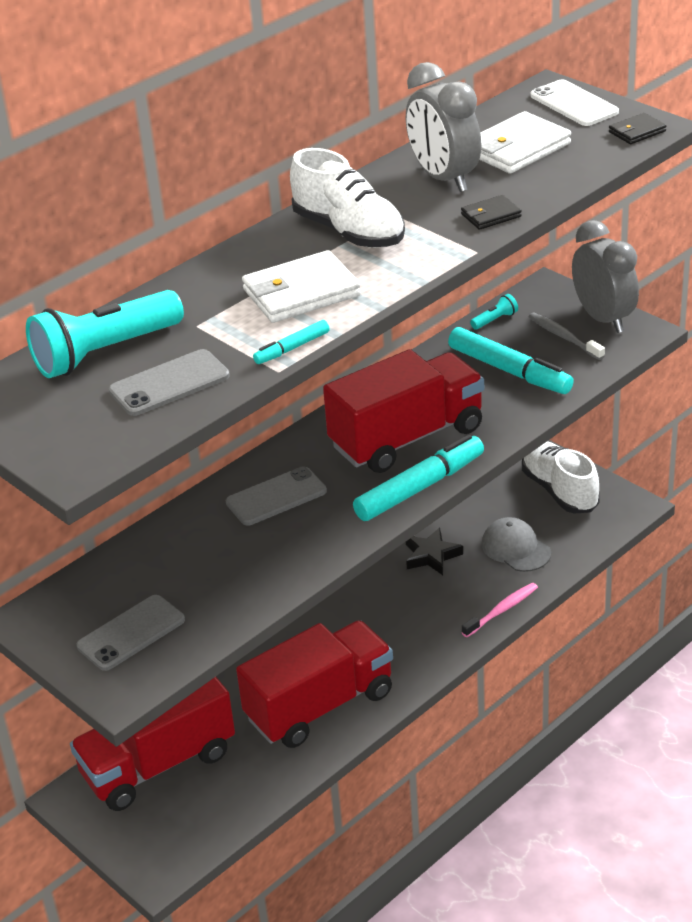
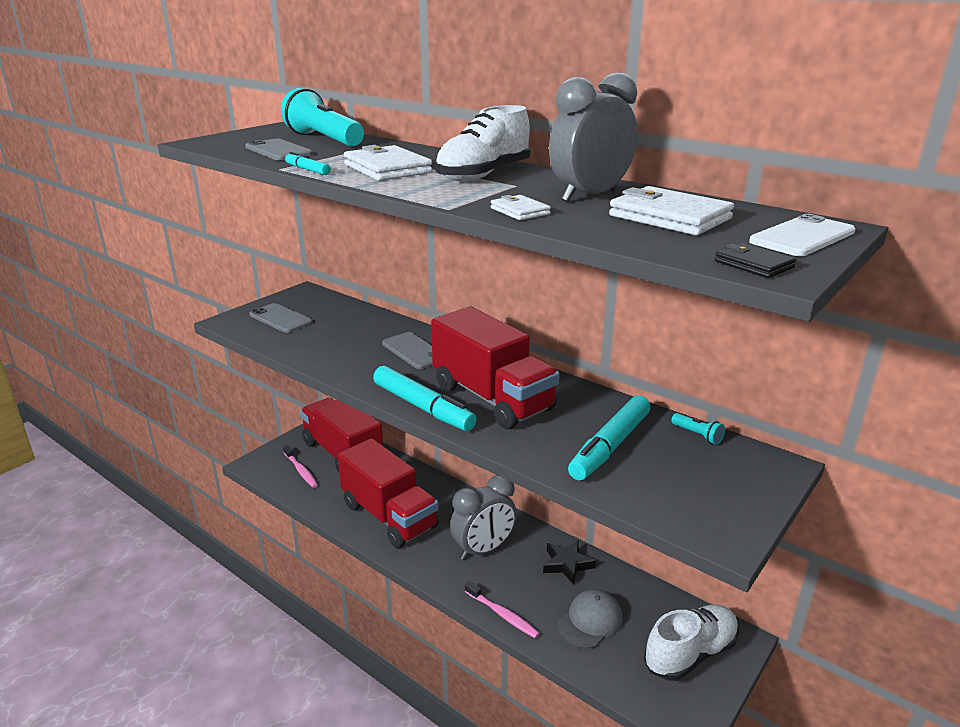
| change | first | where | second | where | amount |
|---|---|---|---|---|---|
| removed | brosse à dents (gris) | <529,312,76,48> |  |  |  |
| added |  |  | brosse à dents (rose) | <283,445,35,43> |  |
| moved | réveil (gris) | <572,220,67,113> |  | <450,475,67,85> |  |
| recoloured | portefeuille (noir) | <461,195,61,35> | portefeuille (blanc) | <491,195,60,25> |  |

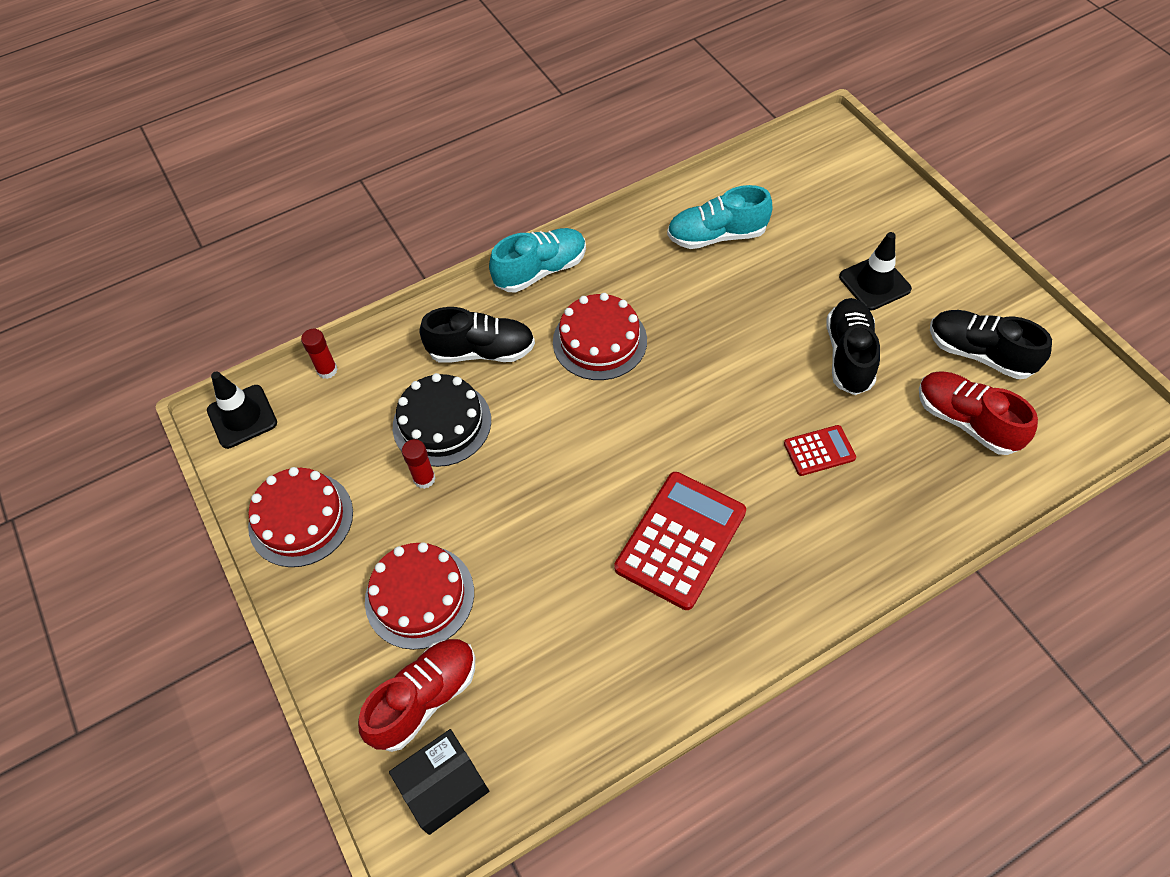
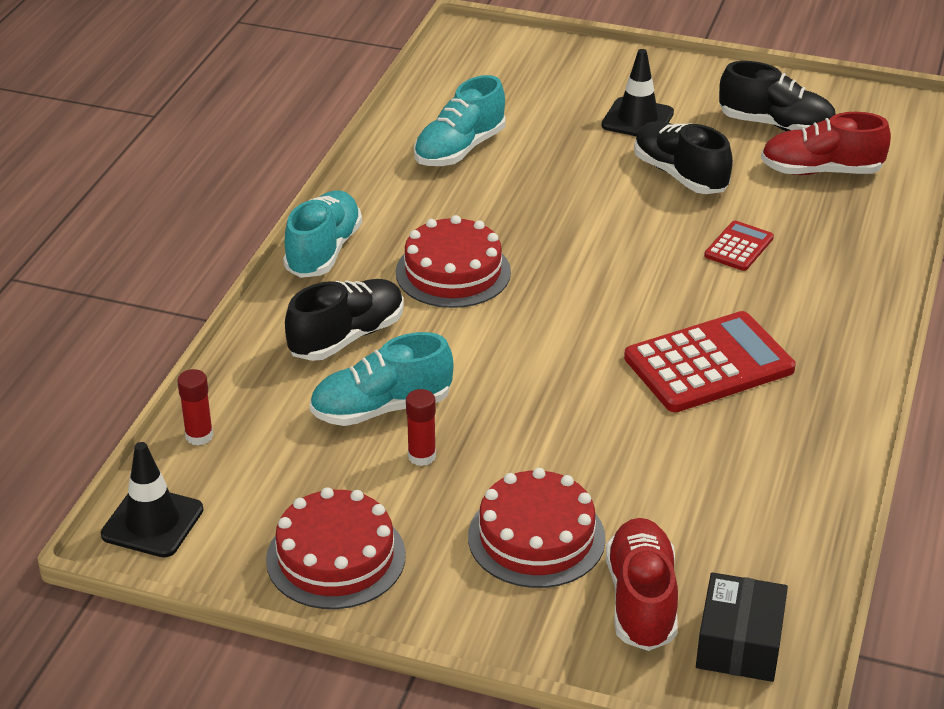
| change | first | where | second | where | amount |
|---|---|---|---|---|---|
| replaced | gâteau (noir) | <393,373,98,94> | chaussure (turquoise) | <310,332,144,94> |  |
| turned | calculatrice (rouge) | <614,472,132,138> |  | <624,311,172,101> | 75 degrees clockwise |
| turned | chaussure (noir) | <930,310,122,69> |  | <719,61,117,70> | 150 degrees counterclockwise |

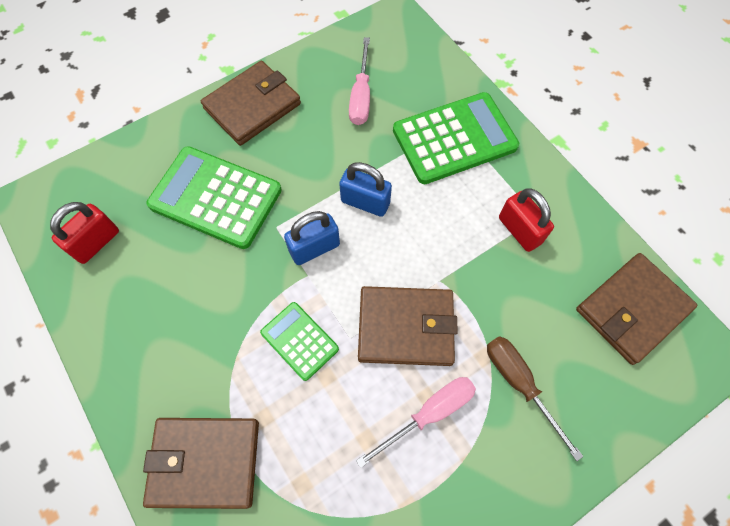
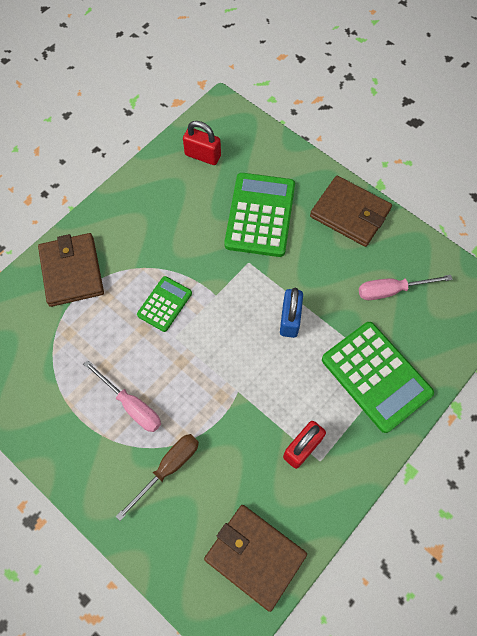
| change | first | where | second | where | amount |
|---|---|---|---|---|---|
| removed | cadenas (bleu) | <284,211,56,54> |  |  |  |
| removed | portefeuille (marron) | <358,286,100,80> |  |  |  |

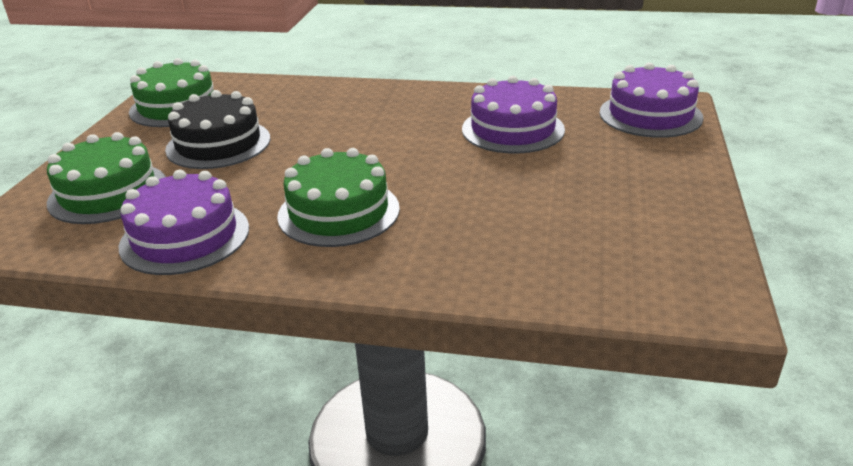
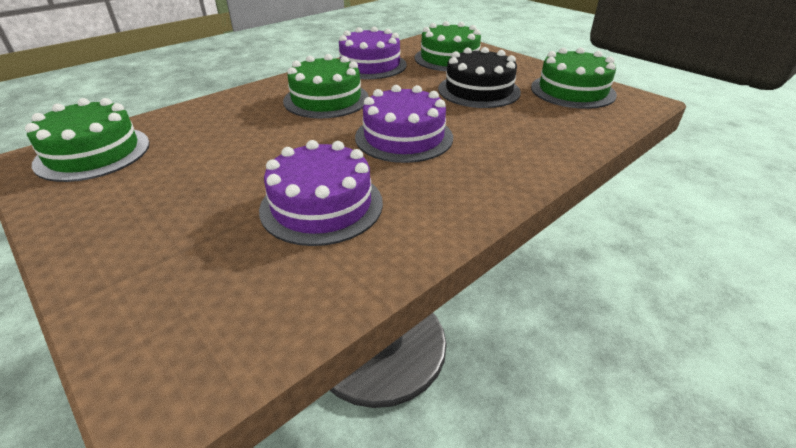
| change | first | where | second | where | amount |
|---|---|---|---|---|---|
| added |  |  | gâteau (vert) | <25,98,125,84> |  |
| moved | gâteau (violet) | <600,62,103,76> |  | <355,85,98,78> |  |

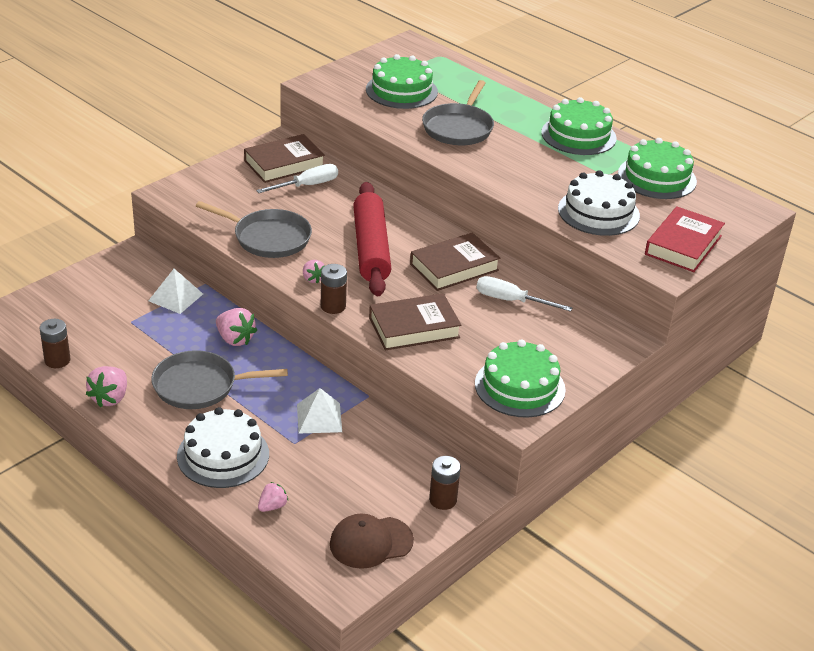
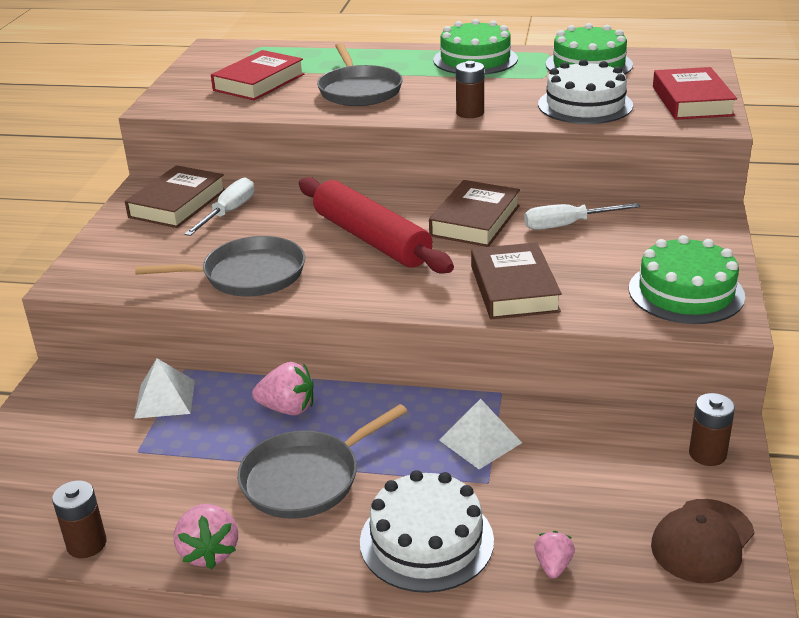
| change | first | where | second | where | amount |
|---|---|---|---|---|---|
| removed | fraise (rose) | <303,260,22,24> |  |  |  |
| moved | pile (marron) | <321,264,26,50> |  | <456,61,28,57> |  |
| replaced | gâteau (vert) | <366,54,72,55> | livre (rouge) | <211,50,93,50> |  |
| turned | livre (marron) | <369,293,93,58> |  | <471,242,91,77> | 45 degrees counterclockwise |

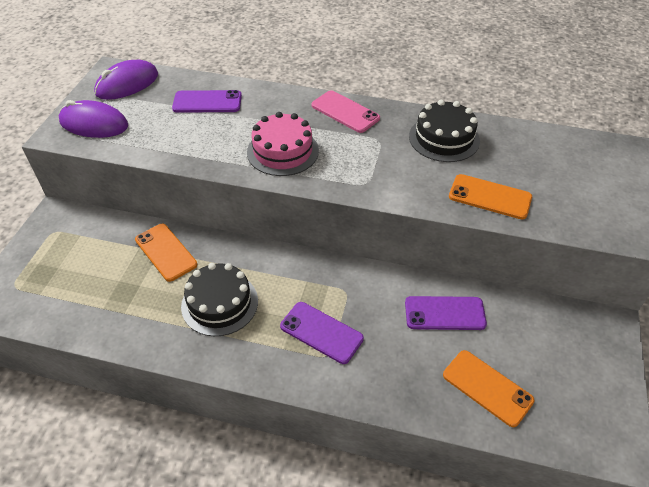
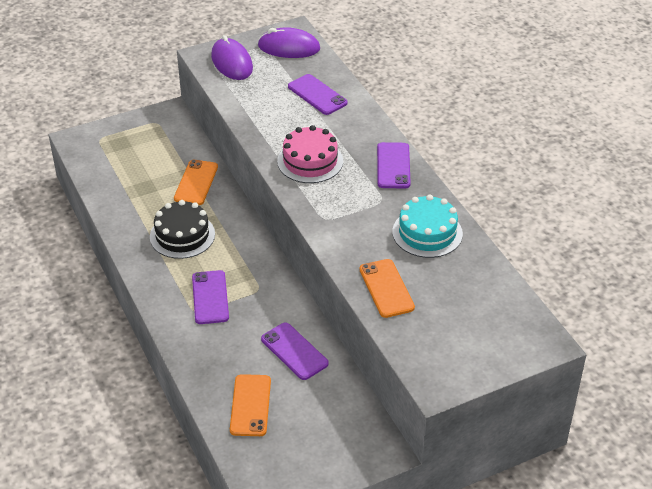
| change | first | where | second | where | amount |
|---|---|---|---|---|---|
| recoloured | téléphone (rose) | <312,90,68,43> | téléphone (violet) | <377,142,34,47> |  |
| recoloured | gâteau (noir) | <409,100,71,62> | gâteau (turquoise) | <392,194,71,64> |  |

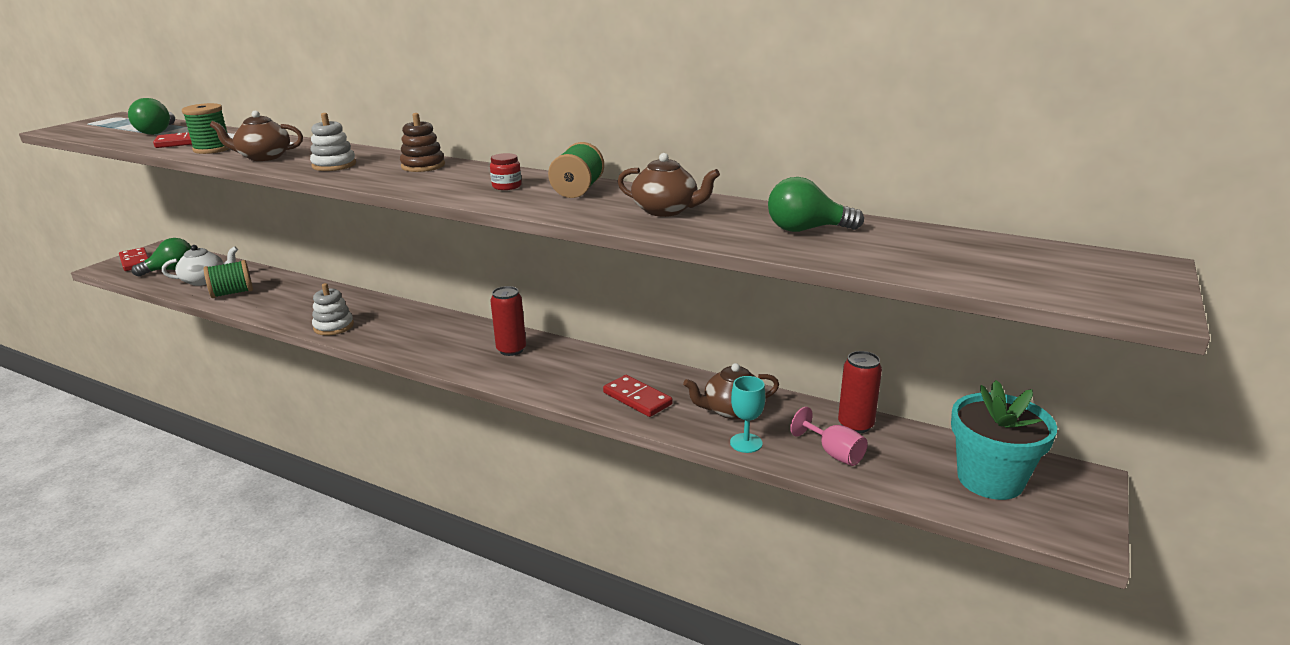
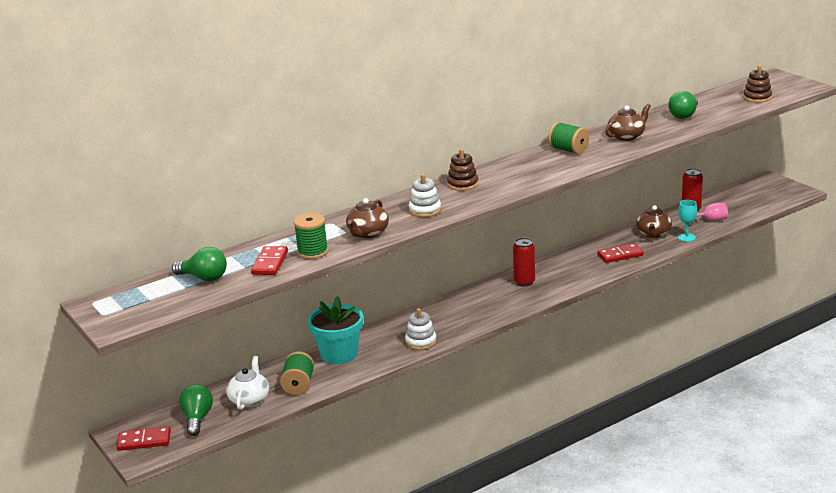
| change | first | where | second | where | amount |
|---|---|---|---|---|---|
| removed | bocal (rouge) | <490,153,32,37> |  |  |  |
| added |  |  | jouet à empiler (marron) | <743,65,29,38> |  |
| moved | pot de fleurs (turquoise) | <951,380,106,120> |  | <308,296,55,68> |  |

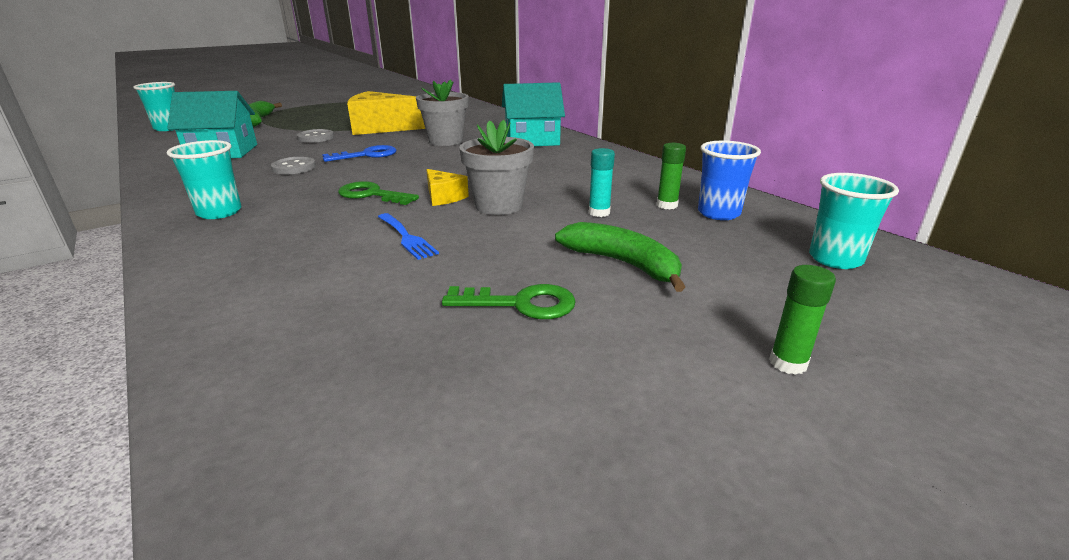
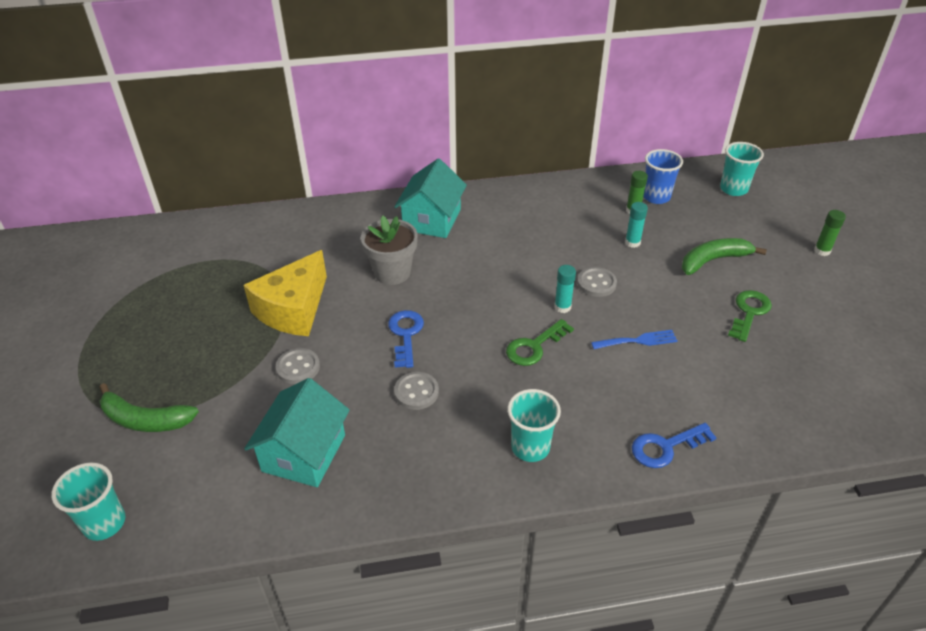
| change | first | where | second | where | amount |
|---|---|---|---|---|---|
| added |  |  | clé (bleu) | <632,423,85,45> |  |
| replaced | fromage (jaune) | <426,169,43,37> | bâton de colle (turquoise) | <554,265,22,48> |  |
| replaced | pot de fleurs (gris) | <459,120,75,95> | bouton (gris) | <577,267,40,30> |  |

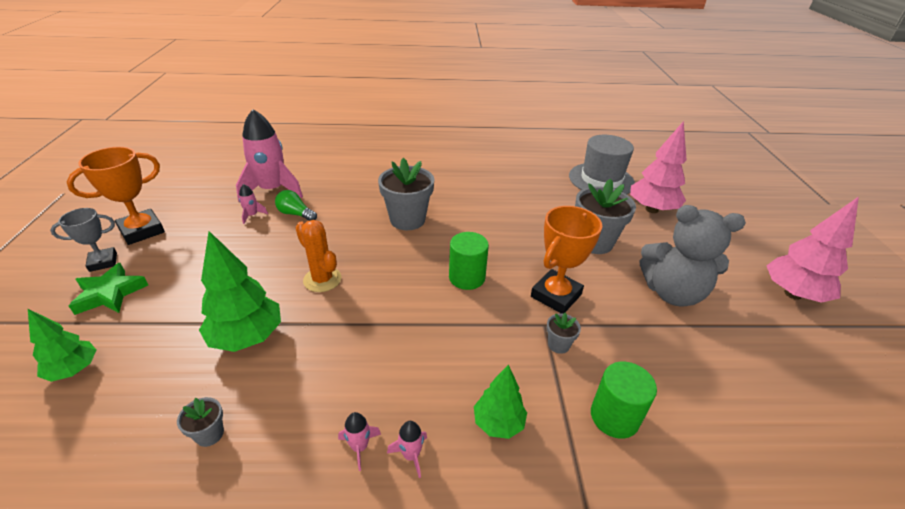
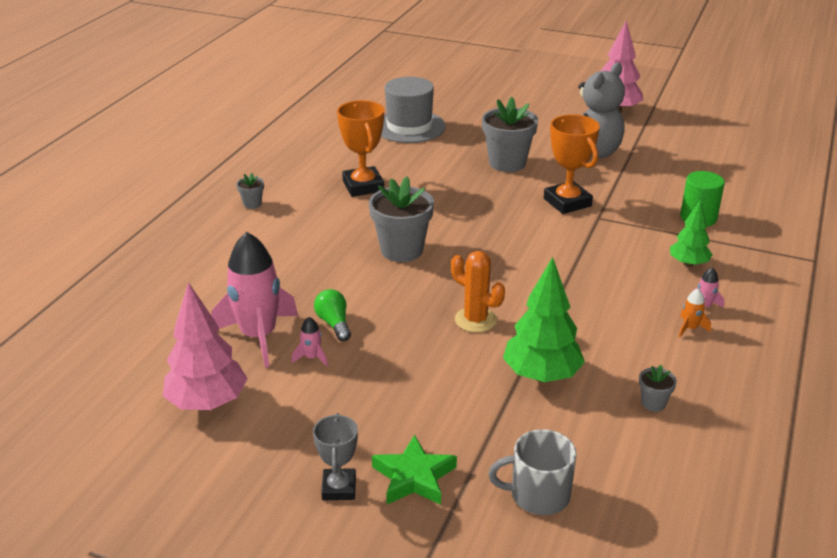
| change | first | where | second | where | amount |
|---|---|---|---|---|---|
| removed | cylindre (vert) | <449,232,40,58> |  |  |  |
| moved | trophée (orange) | <67,147,98,98> |  | <337,100,47,97> |  |
| moved | pot de fleurs (gris) | <546,313,35,41> |  | <236,173,28,36> |  |
| moved | arbre (rose) | <630,121,57,92> |  | <163,282,84,128> |  |
| replaced | arbre (vert) | <28,309,68,73> | tasse (gris) | <488,429,89,86> |  |
| recoloured | fusée (rose) | <338,412,43,59> | fusée (orange) | <679,289,32,49> |  |
| turned | ampoule (vert) | <275,190,42,31> |  | <314,289,37,52> | 105 degrees clockwise |
| turned | cactus (orange) | <296,220,45,72> |  | <451,251,54,82> | 60 degrees clockwise |

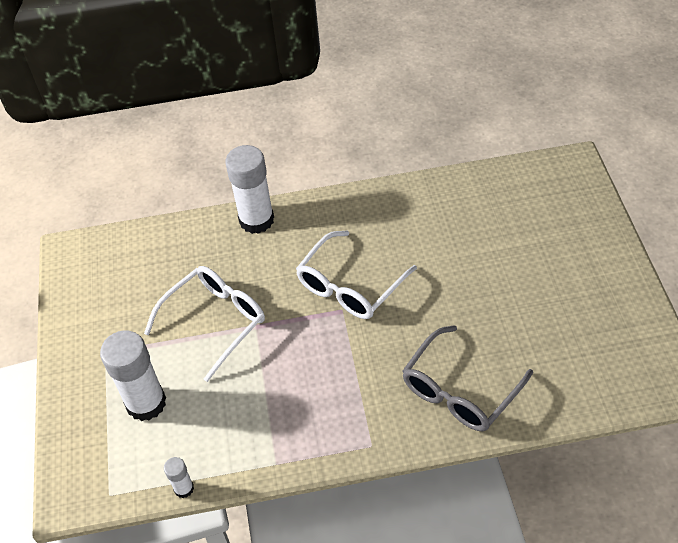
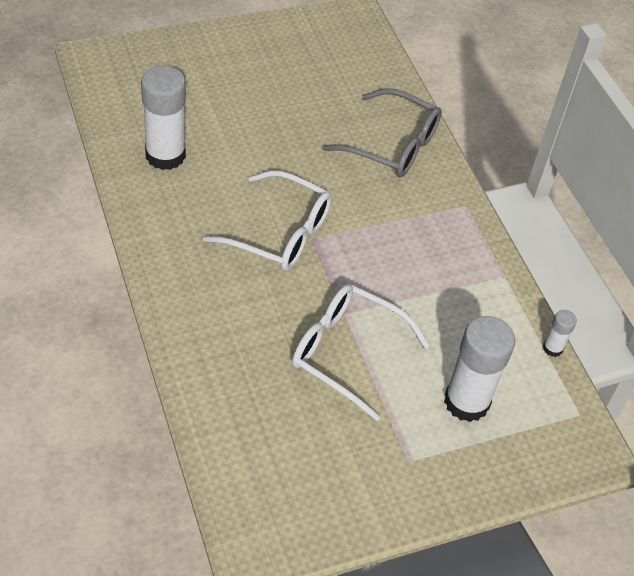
| change | first | where | second | where | amount |
|---|---|---|---|---|---|
| moved | bâton de colle (blanc) | <225,145,49,89> |  | <141,66,45,104> |  |

